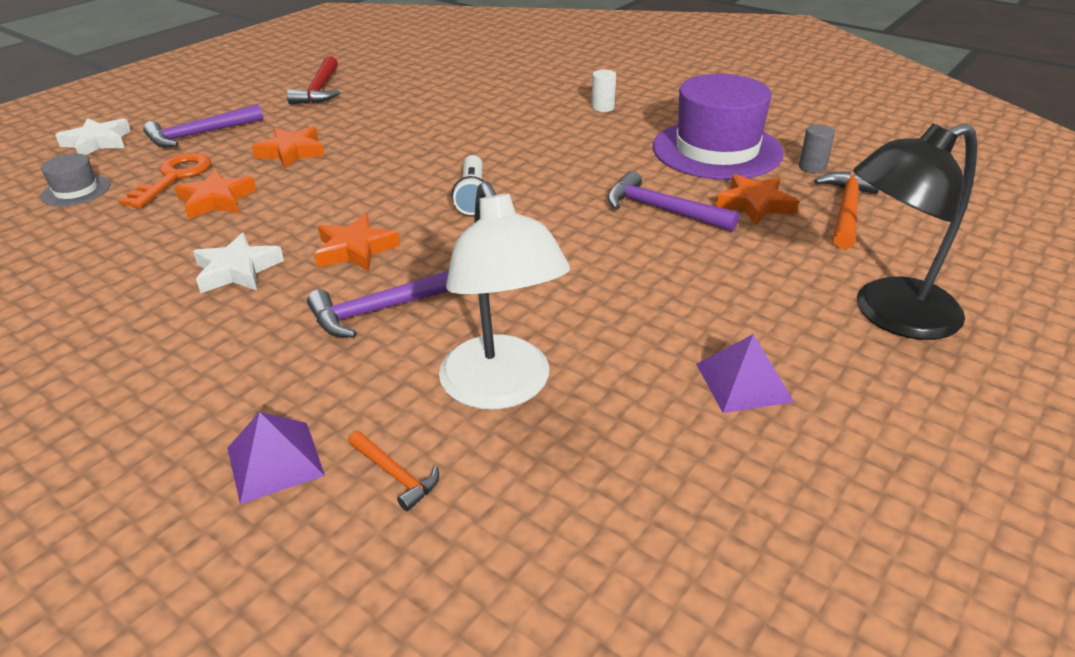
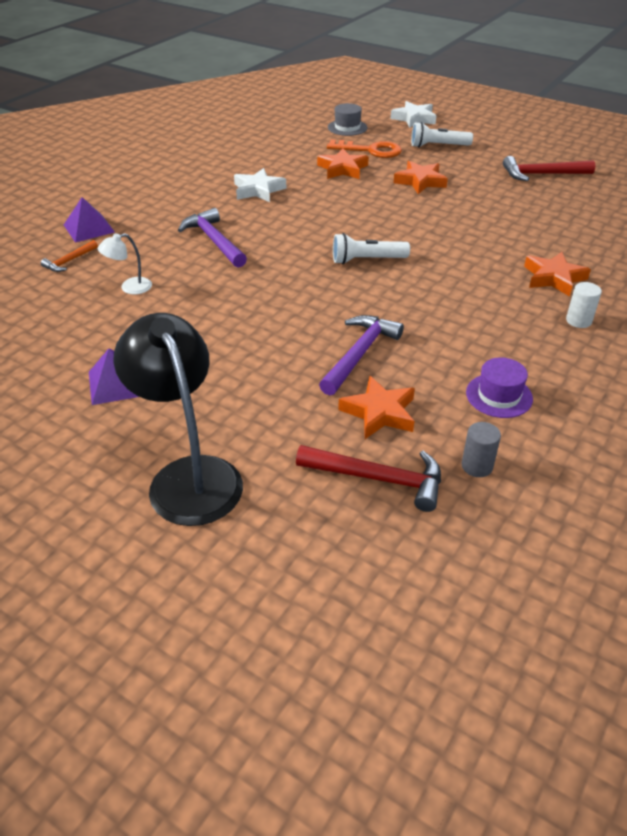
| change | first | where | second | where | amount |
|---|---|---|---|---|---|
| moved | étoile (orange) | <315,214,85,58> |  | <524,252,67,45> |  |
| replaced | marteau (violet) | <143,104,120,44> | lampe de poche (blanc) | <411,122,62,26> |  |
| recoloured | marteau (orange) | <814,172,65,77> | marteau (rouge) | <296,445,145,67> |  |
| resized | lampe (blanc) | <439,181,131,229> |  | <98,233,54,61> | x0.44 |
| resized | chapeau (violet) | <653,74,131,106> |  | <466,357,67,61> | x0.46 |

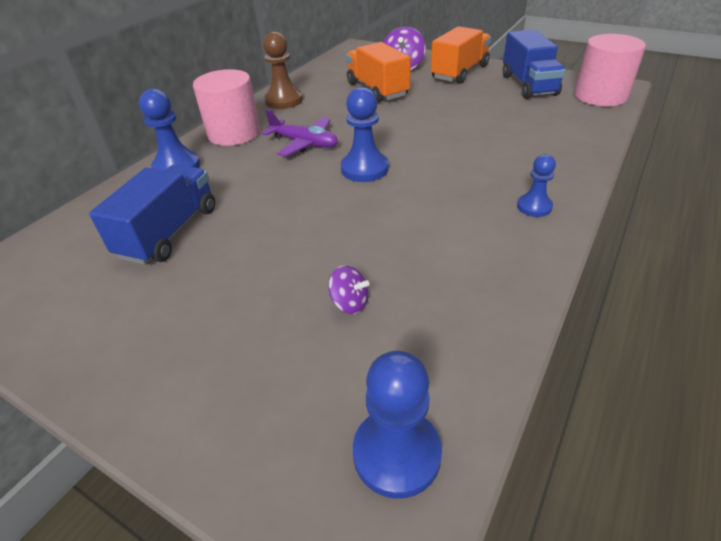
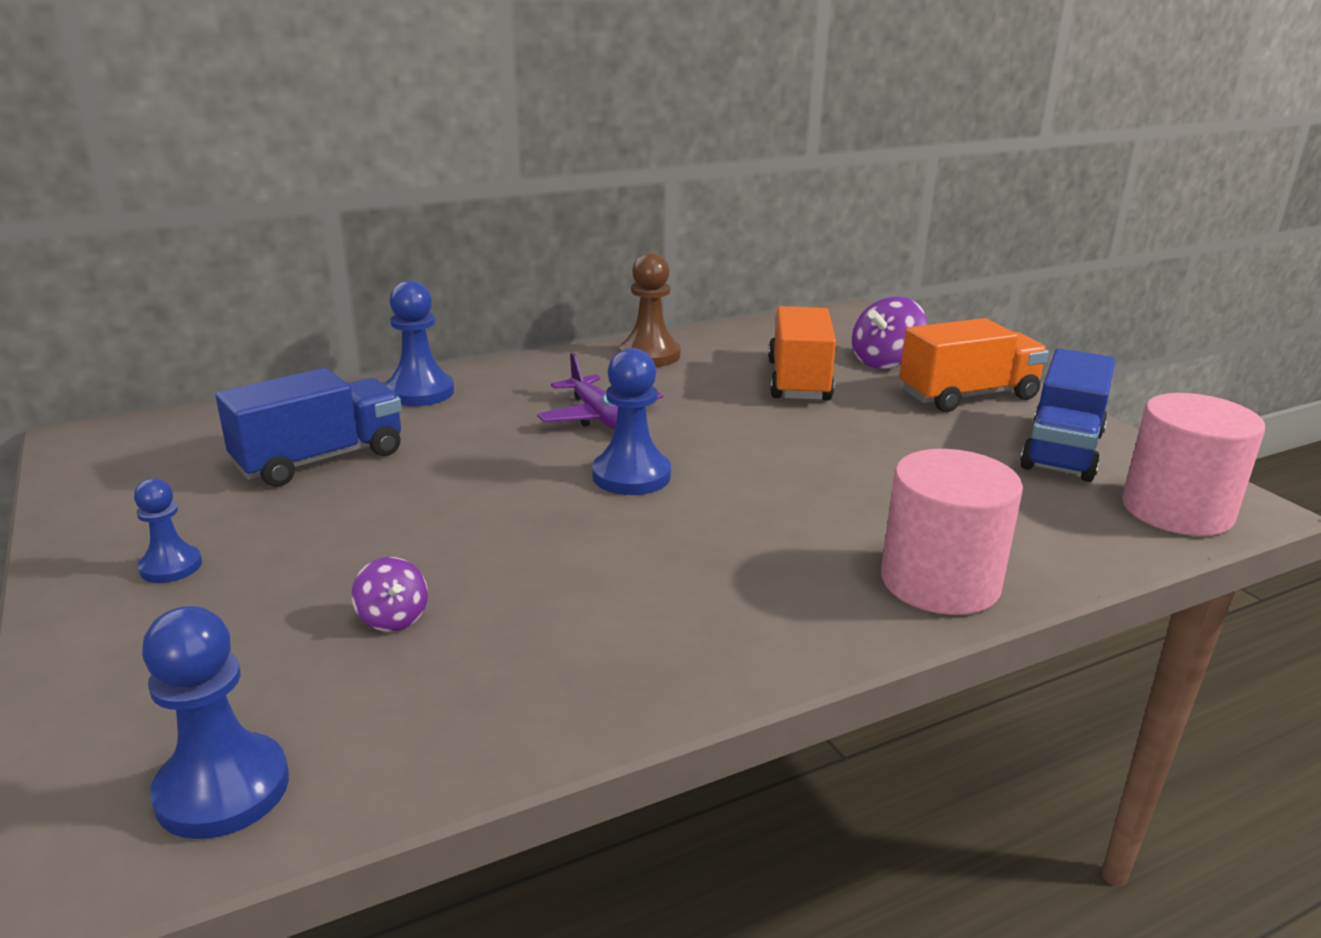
| change | first | where | second | where | amount |
|---|---|---|---|---|---|
| moved | cylindre (rose) | <193,69,67,77> |  | <881,449,142,166> |  |
| moved | pion (bleu) | <517,154,39,63> |  | <134,478,68,105> |  |

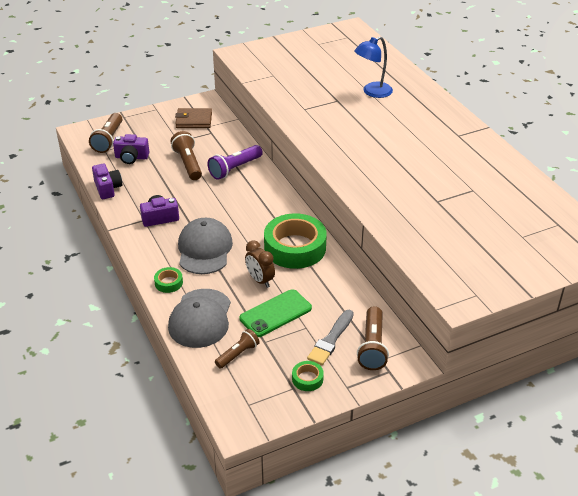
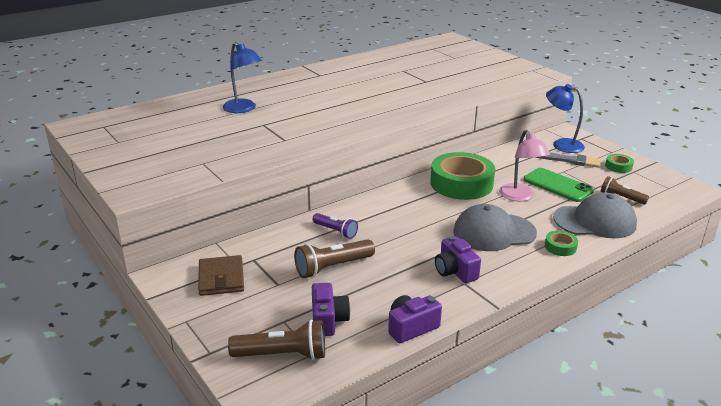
| change | first | where | second | where | amount |
|---|---|---|---|---|---|
| replaced | réveil (marron) | <245,240,30,48> | lampe (rose) | <499,130,51,71> |  |
| replaced | lampe de poche (marron) | <357,306,32,64> | lampe (bleu) | <546,84,39,69> |  |
| resized | lampe de poche (violet) | <207,145,56,35> |  | <313,213,45,26> | x0.65 |

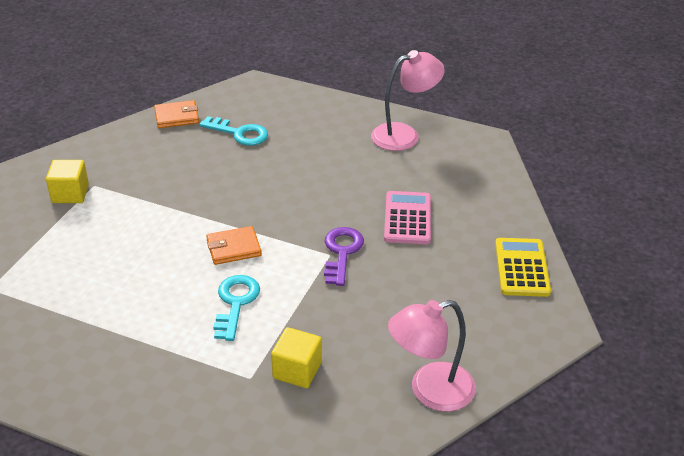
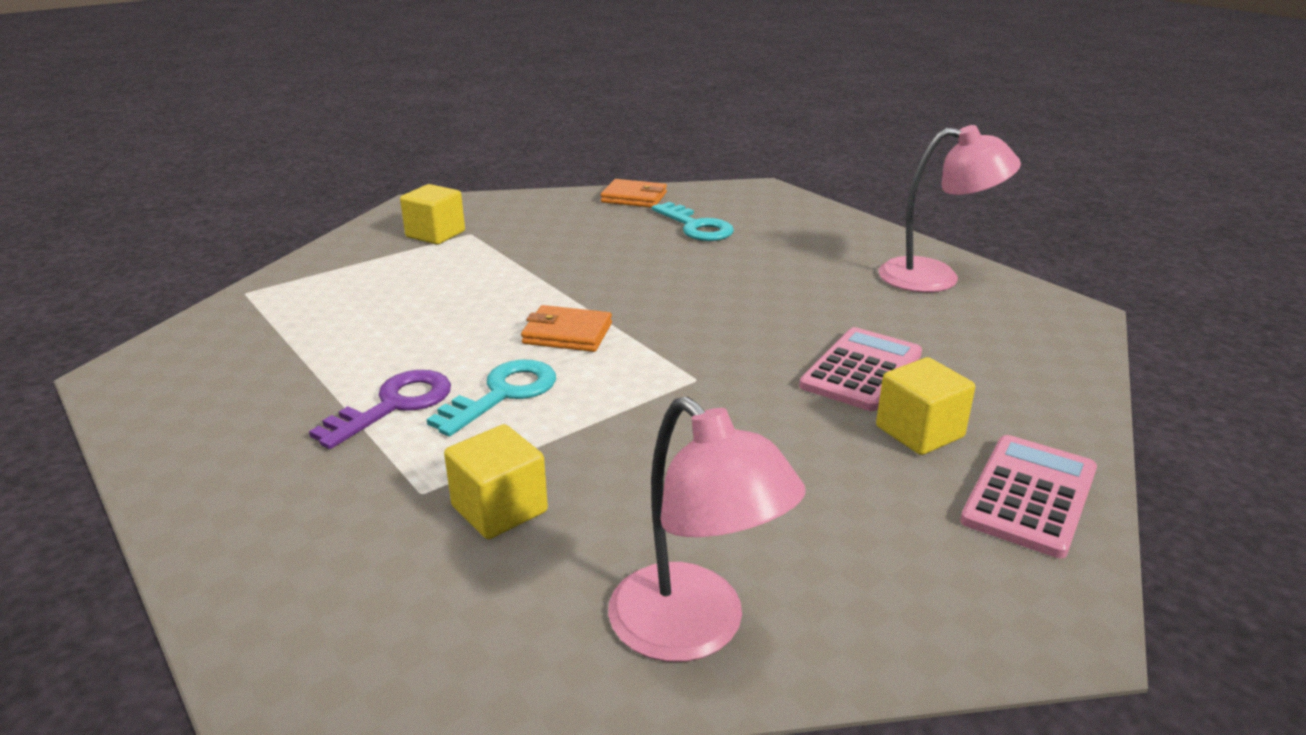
| change | first | where | second | where | amount |
|---|---|---|---|---|---|
| added |  |  | cube (jaune) | <876,357,99,98> |  |
| moved | clé (violet) | <324,227,40,59> |  | <309,370,142,79> |  |
| recoloured | calculatrice (jaune) | <495,238,56,59> | calculatrice (rose) | <960,435,137,123> |  |
| turned | lampe (rose) | <388,300,88,111> |  | <608,397,197,265> | 135 degrees counterclockwise |

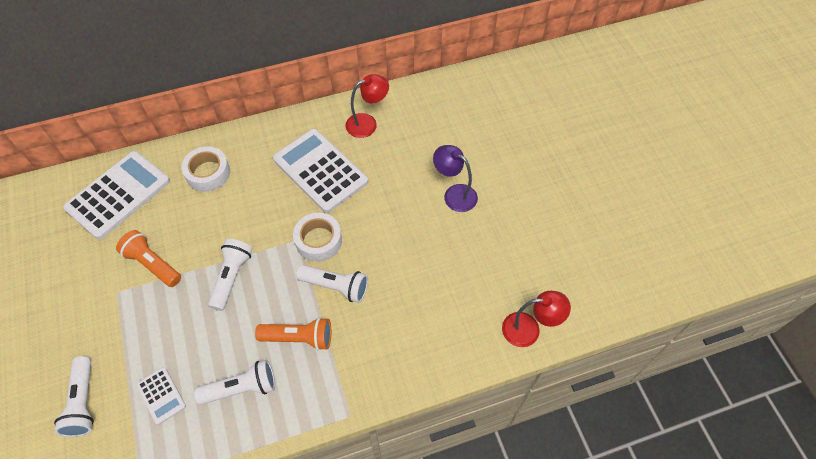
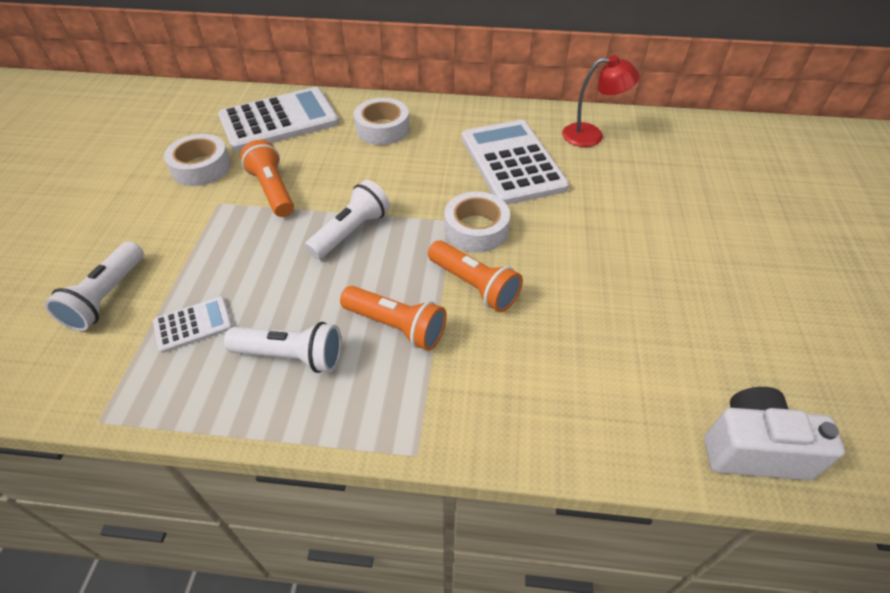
| change | first | where | second | where | amount |
|---|---|---|---|---|---|
| removed | lampe (violet) | <433,145,45,67> |  |  |  |
| added |  |  | ruban adhésif (blanc) | <164,134,67,52> |  |
| replaced | lampe (rouge) | <502,291,69,56> | appareil photo (blanc) | <704,387,141,93> |  |
| recoloured | lampe de poche (blanc) | <296,265,72,38> | lampe de poche (orange) | <428,241,95,71> |  |
| turned | calculatrice (blanc) | <136,367,50,58> |  | <153,297,80,56> | 105 degrees counterclockwise |

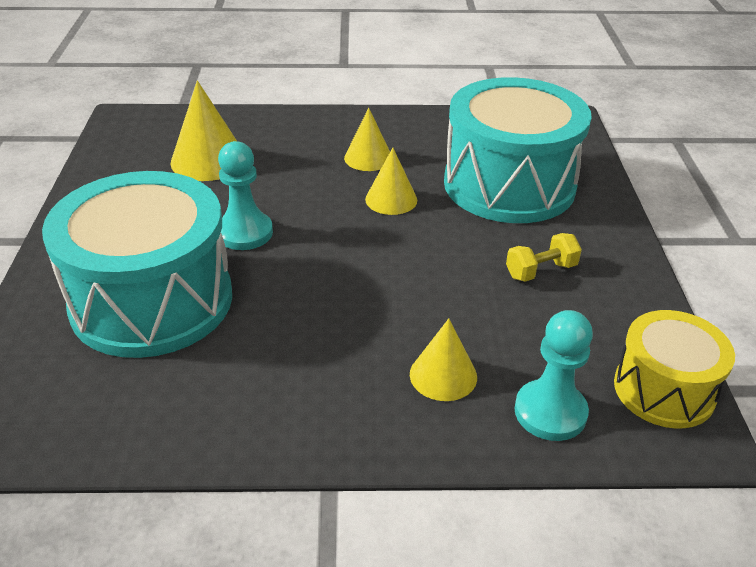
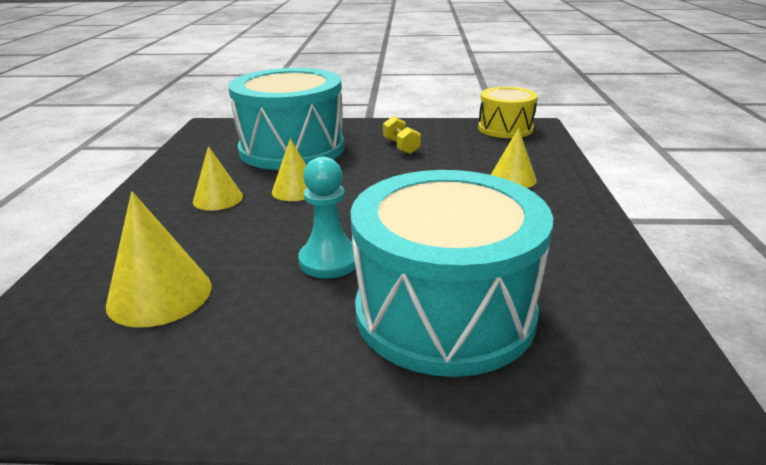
| change | first | where | second | where | amount |
|---|---|---|---|---|---|
| removed | pion (turquoise) | <514,310,79,131> |  |  |  |

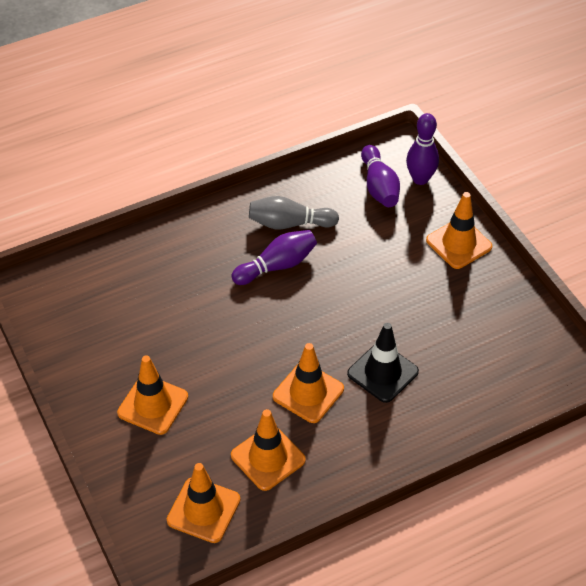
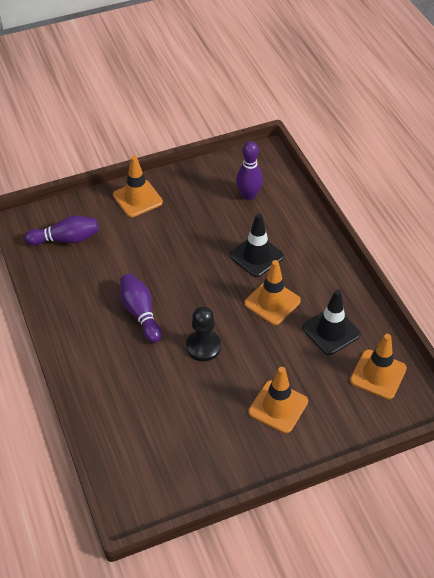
| change | first | where | second | where | amount |
|---|---|---|---|---|---|
| removed | quille (gris) | <249,196,90,33> |  |  |  |
| added |  |  | pion (noir) | <186,307,35,54> |  |
| moved | quille (violet) | <406,113,33,72> |  | <236,141,27,60> |  |
| recoloured | cône de chantier (orange) | <231,409,75,82> | cône de chantier (noir) | <302,290,59,65> |  |

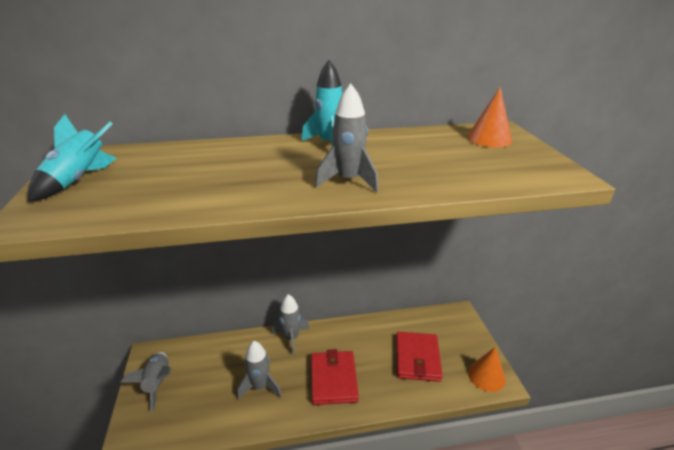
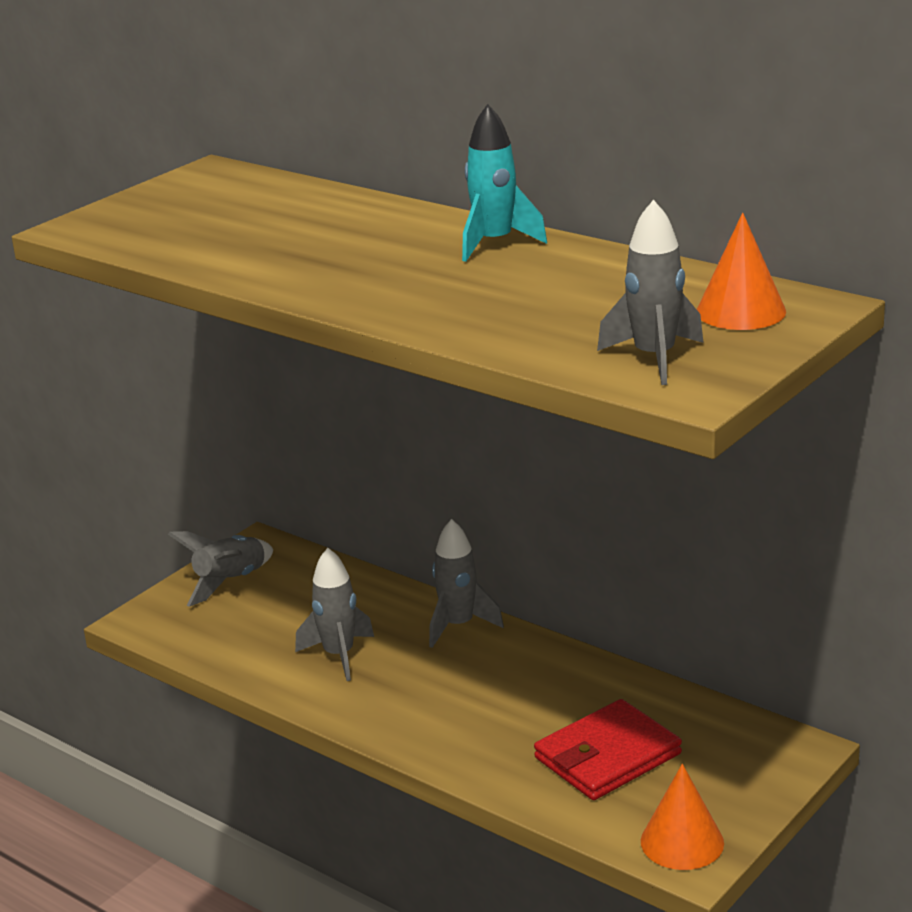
| change | first | where | second | where | amount |
|---|---|---|---|---|---|
| removed | fusée (turquoise) | <28,114,88,88> |  |  |  |
| removed | portefeuille (rouge) | <311,349,48,56> |  |  |  |
| moved | fusée (gris) | <315,83,64,109> |  | <597,200,107,185> |  |

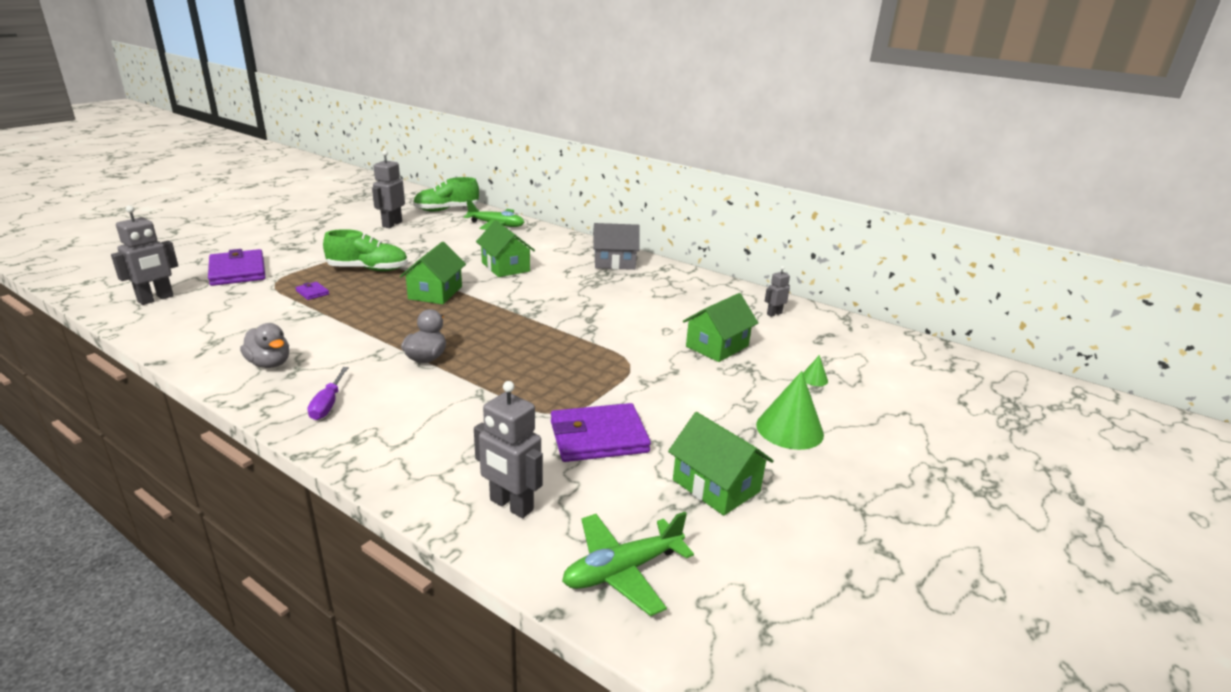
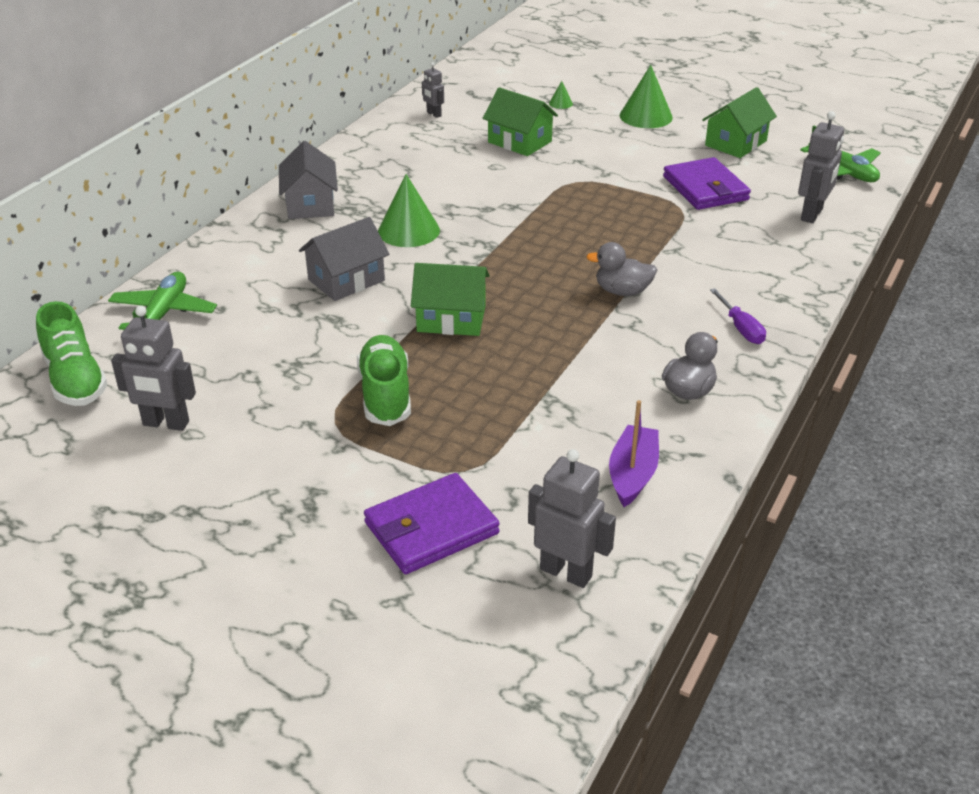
| change | first | where | second | where | amount |
|---|---|---|---|---|---|
| removed | portefeuille (violet) | <295,282,34,18> |  |  |  |
| added |  |  | cône (vert) | <378,174,62,73> |  |
| added |  |  | bateau (violet) | <609,400,50,107> |  |
| recoloured | maison (vert) | <476,220,59,57> | maison (gris) | <299,217,90,84> |  |
| turned | tournevis (violet) | <307,367,42,53> |  | <710,288,56,56> | 75 degrees clockwise |

